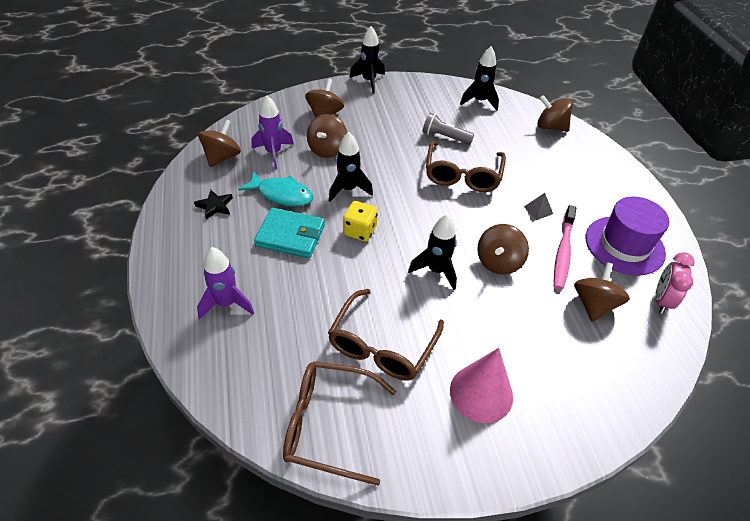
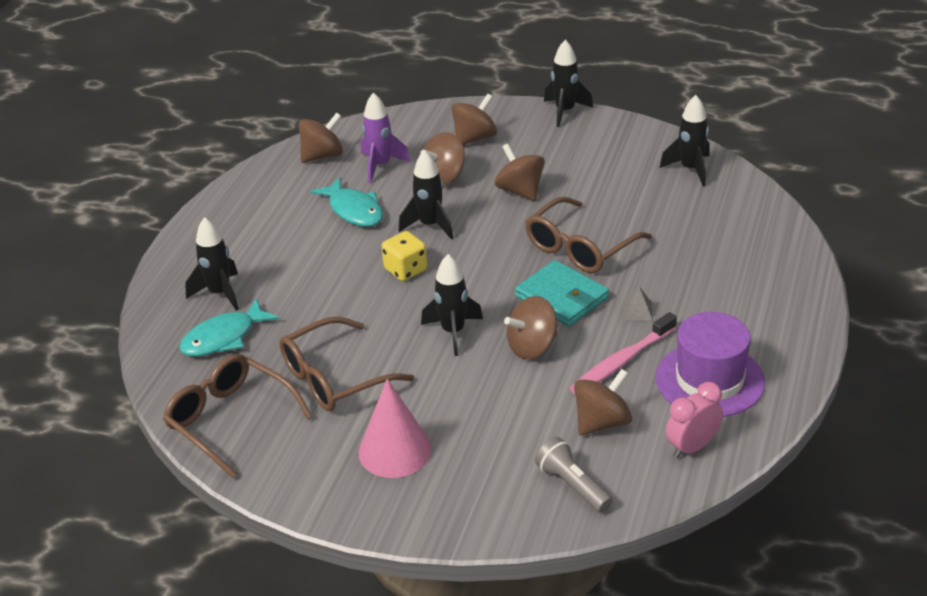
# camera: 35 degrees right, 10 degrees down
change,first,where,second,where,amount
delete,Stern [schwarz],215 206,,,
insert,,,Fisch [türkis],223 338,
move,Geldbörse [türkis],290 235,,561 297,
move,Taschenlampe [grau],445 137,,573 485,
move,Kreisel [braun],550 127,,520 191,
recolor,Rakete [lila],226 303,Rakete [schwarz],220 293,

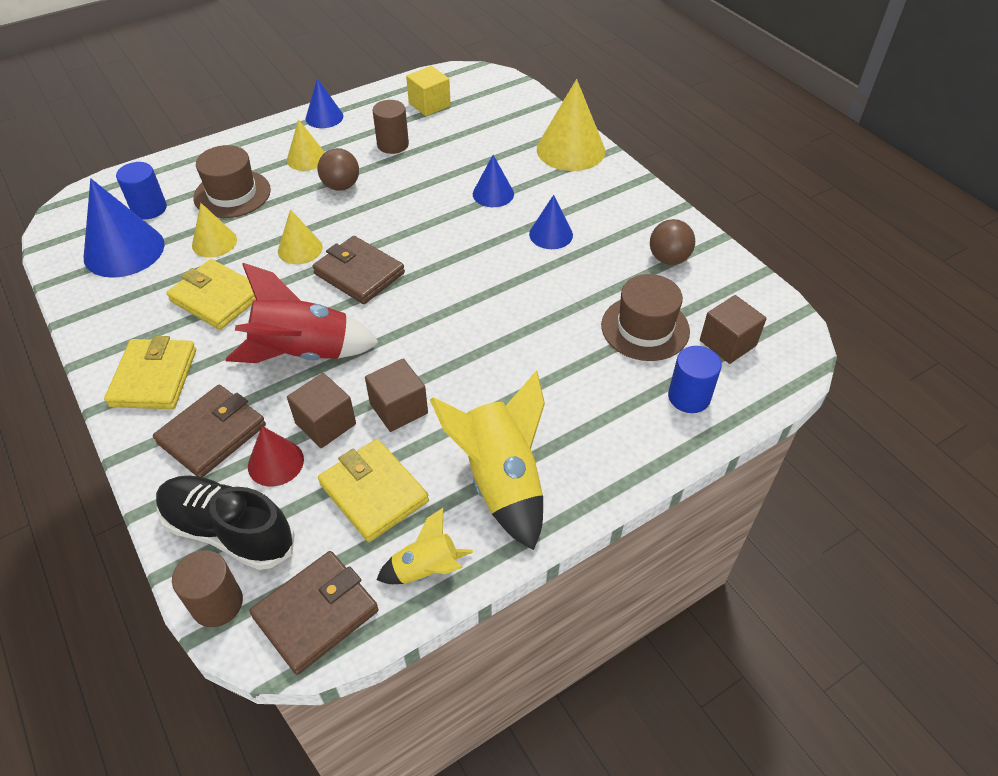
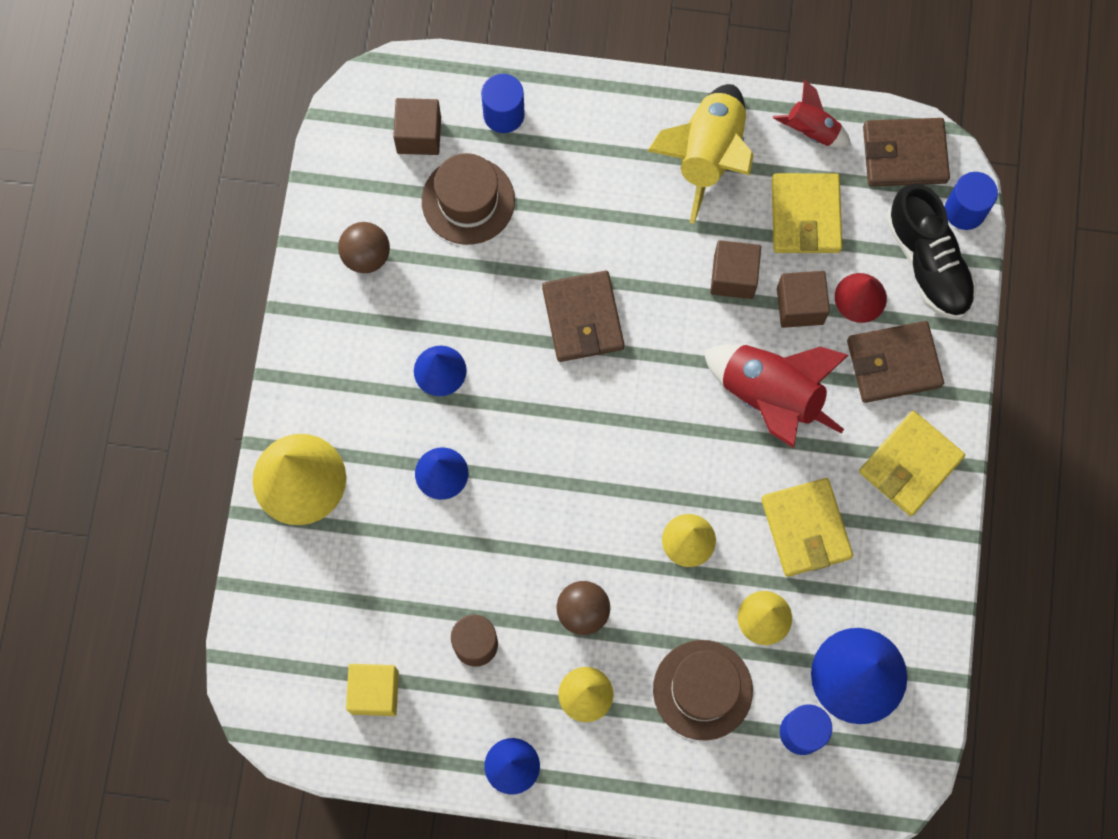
# camera: 140 degrees left, 25 degrees up
change,first,where,second,where,amount
move,Geldbörse [braun],359 273,,583 318,
recolor,Vollzylinder [braun],217 603,Vollzylinder [blau],964 210,
recolor,Rakete [gelb],426 569,Rakete [rot],811 130,

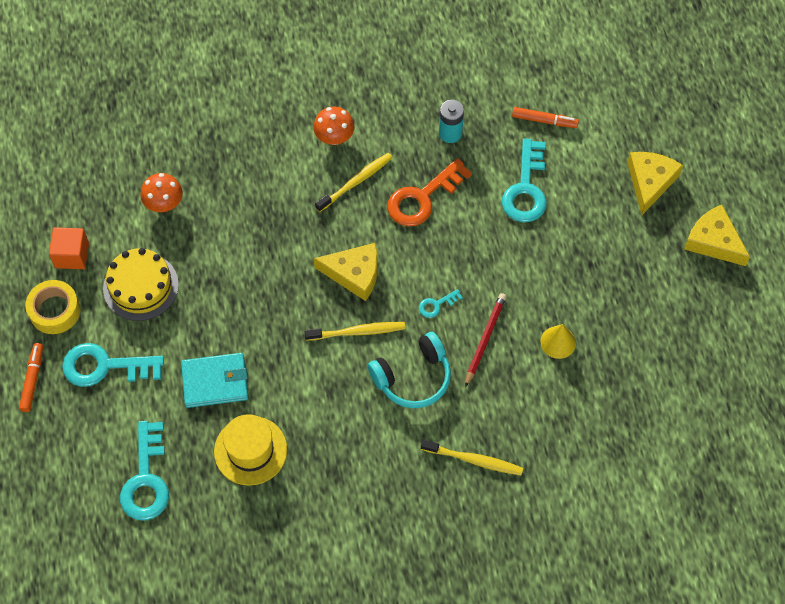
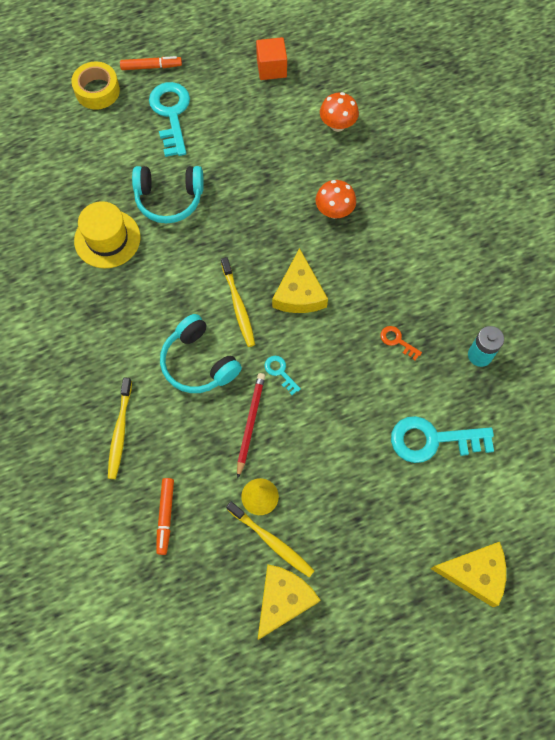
# camera: 80 degrees right, 5 degrees up
change,first,where,second,where,amount
delete,Kuchen [gelb],141 286,,,
delete,Schlüssel [türkis],146 479,,,
move,Klebeband [gelb],55 311,,97 91,
move,Pilz [orange],334 137,,334 211,
move,Zahnbürste [gelb],356 182,,272 541,
move,Filzstift [orange],544 121,,165 516,
move,Käse [gelb],713 241,,283 600,
replace,Geldbörse [türkis],215 382,Kopfhörer [türkis],169 199,
rotate,Bleistift [rot],485 339,,250 423,90 degrees counterclockwise
resize,Schlüssel [orange],423 197,,397 341,x0.47

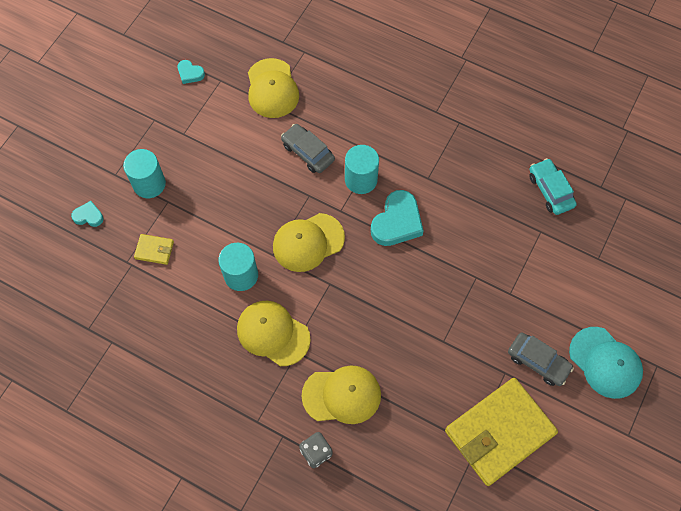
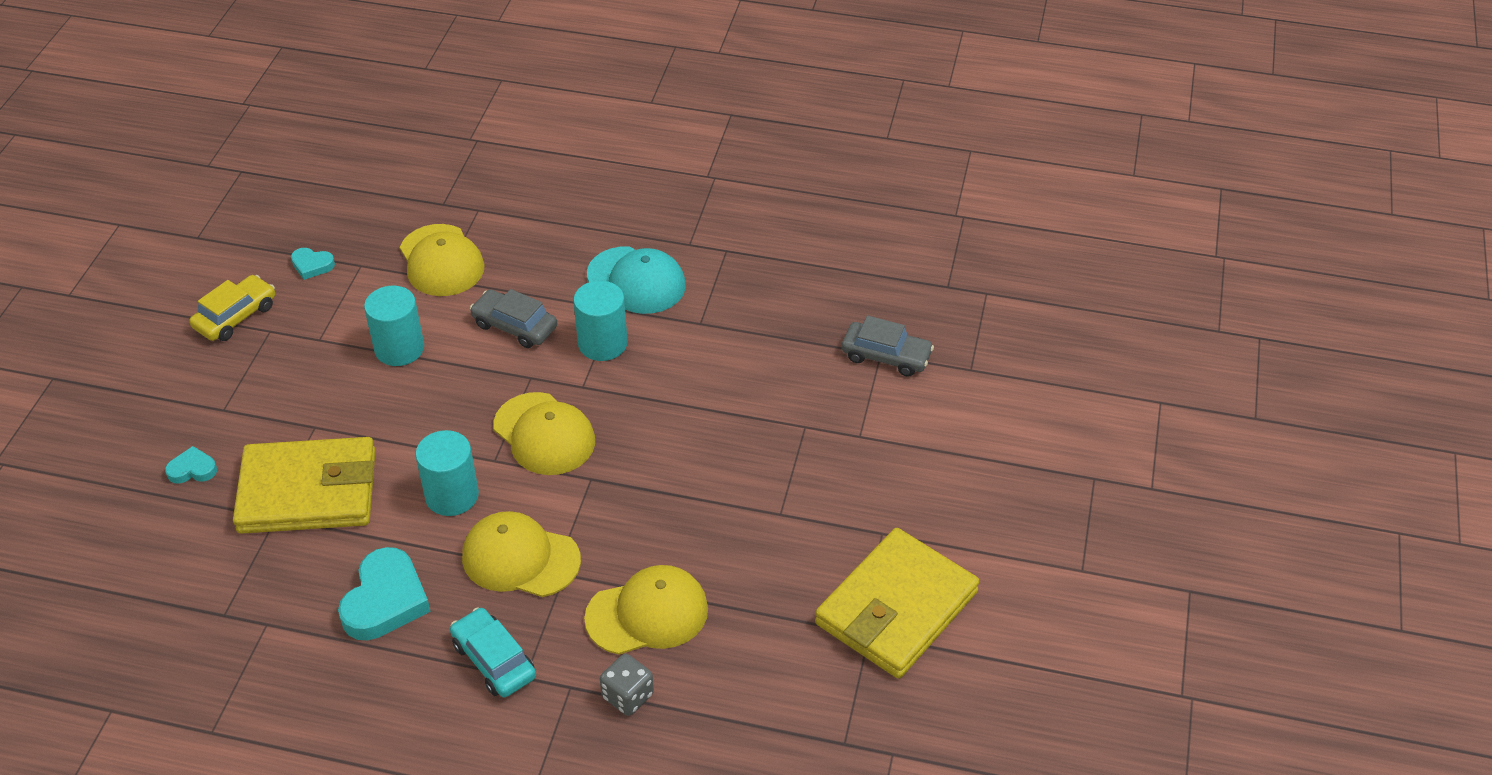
# camera: 15 degrees left, 20 degrees down
change,first,where,second,where,amount
insert,,,Auto [gelb],236 316,
move,Vollzylinder [türkis],149 184,,399 348,
move,Herz [türkis],397 222,,385 600,
move,Auto [grau],538 361,,886 356,
move,Auto [türkis],550 190,,494 660,
move,Kappe [türkis],605 362,,636 280,
rotate,Kappe [gelb],308 242,,544 434,90 degrees counterclockwise
resize,Geldbörse [gelb],154 250,,308 491,x2.42

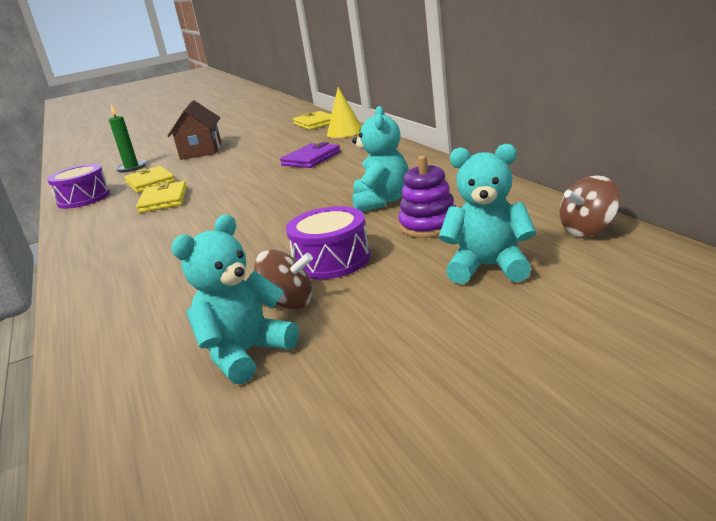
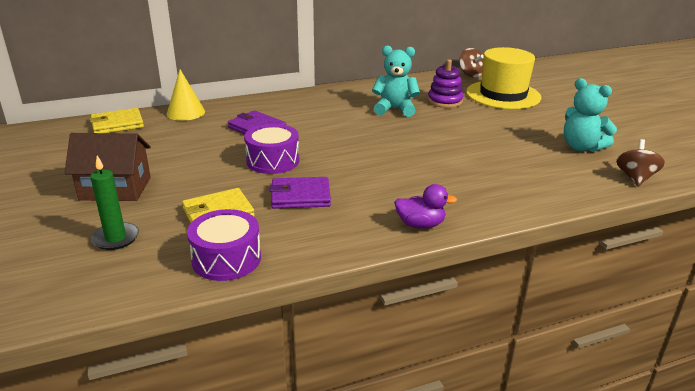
# camera: 90 degrees left, 5 degrees up
change,first,where,second,where,amount
insert,,,Ente [lila],420 224,
move,Kreisel [braun],288 303,,635 178,
move,Trommel [lila],332 260,,273 161,
replace,Teddybär [türkis],488 267,Hut [gelb],503 95,
recolor,Geldbörse [gelb],164 200,Geldbörse [lila],300 196,

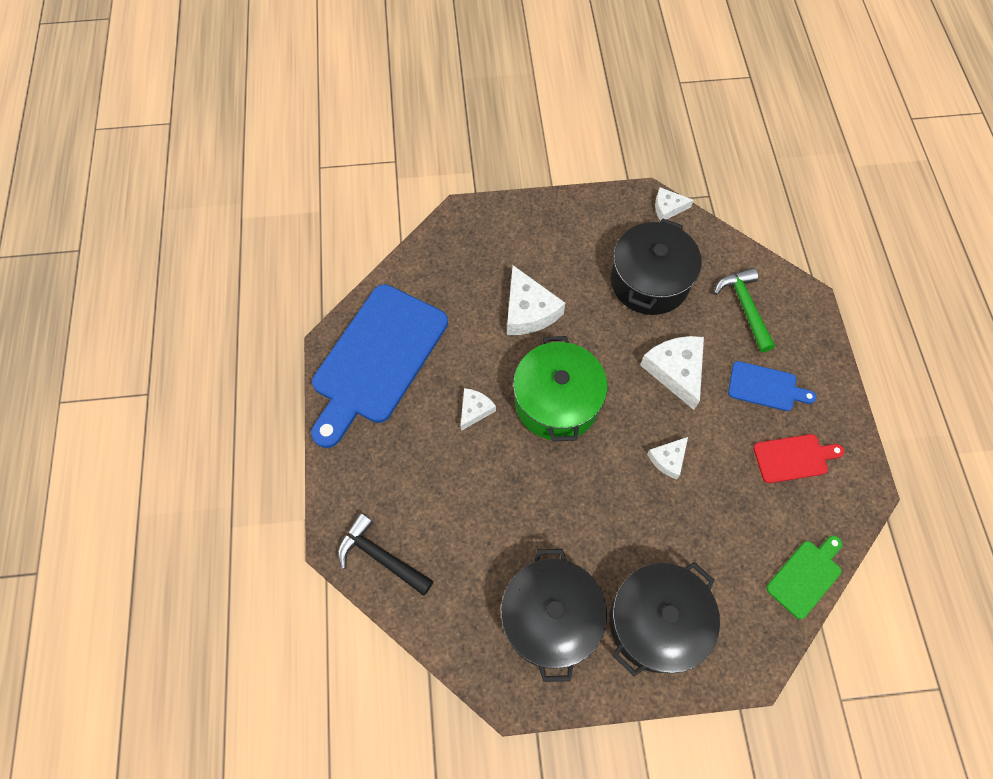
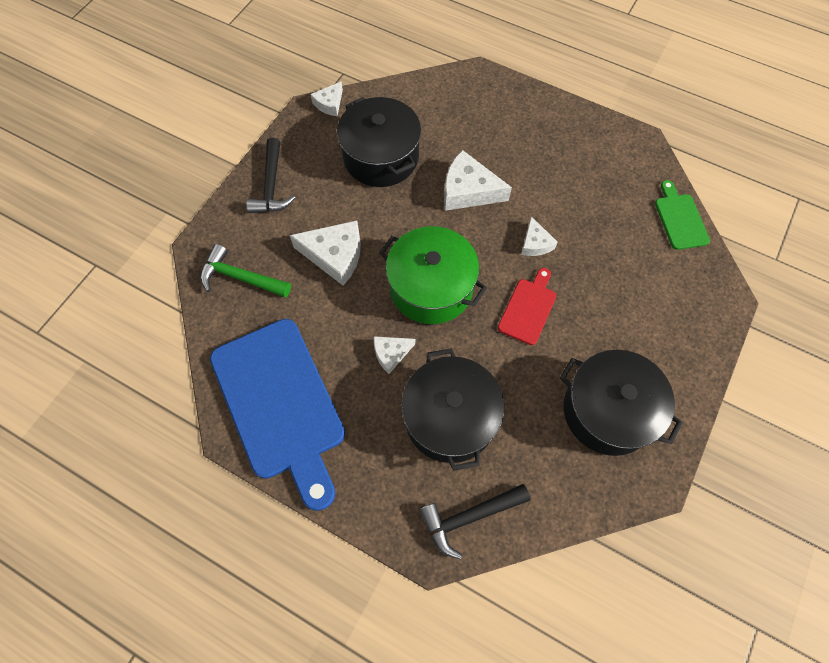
# camera: 55 degrees left, 0 degrees up
change,first,where,second,where,amount
delete,Schneidebrett [blau],765 387,,,
insert,,,Hammer [schwarz],271 186,
move,Kochtopf [schwarz],656 622,,450 418,
move,Hammer [grün],745 307,,241 278,
move,Schneidebrett [rot],793 458,,528 308,
rotate,Käse [weiß],474 410,,391 354,90 degrees counterclockwise

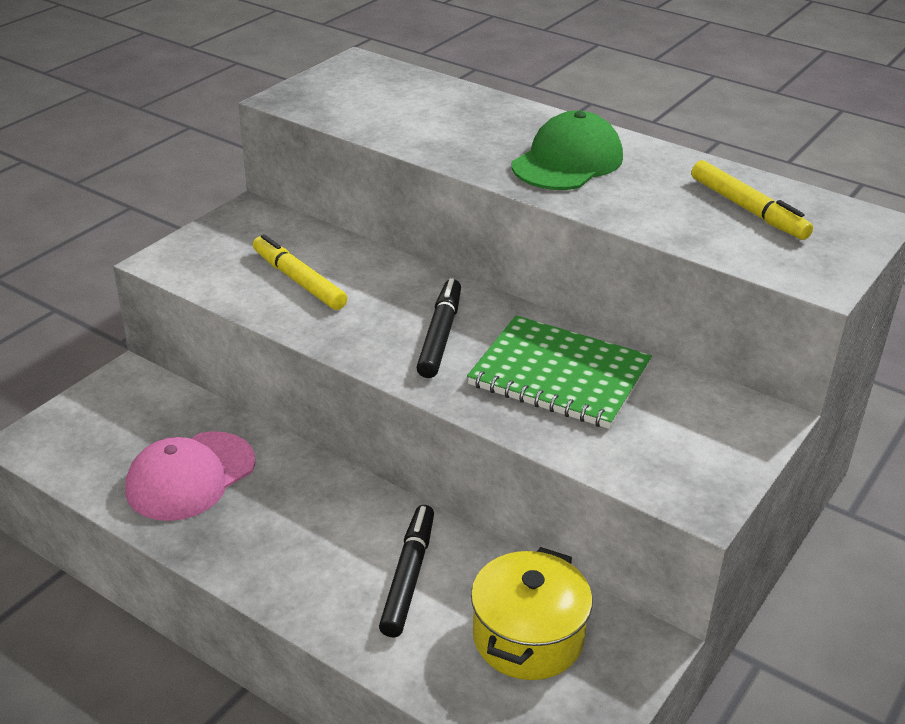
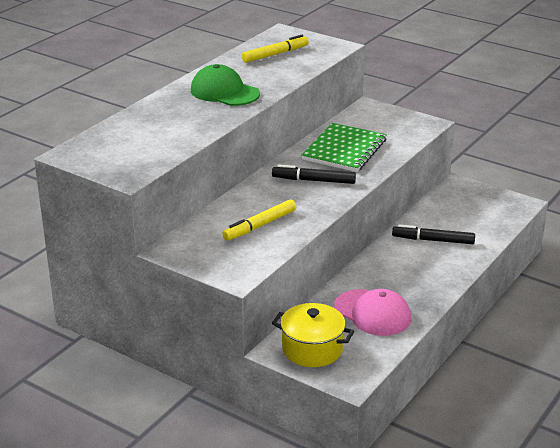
# camera: 90 degrees left, 5 degrees down
change,first,where,second,where,amount
move,Kochtopf [gelb],528 637,,312 349,

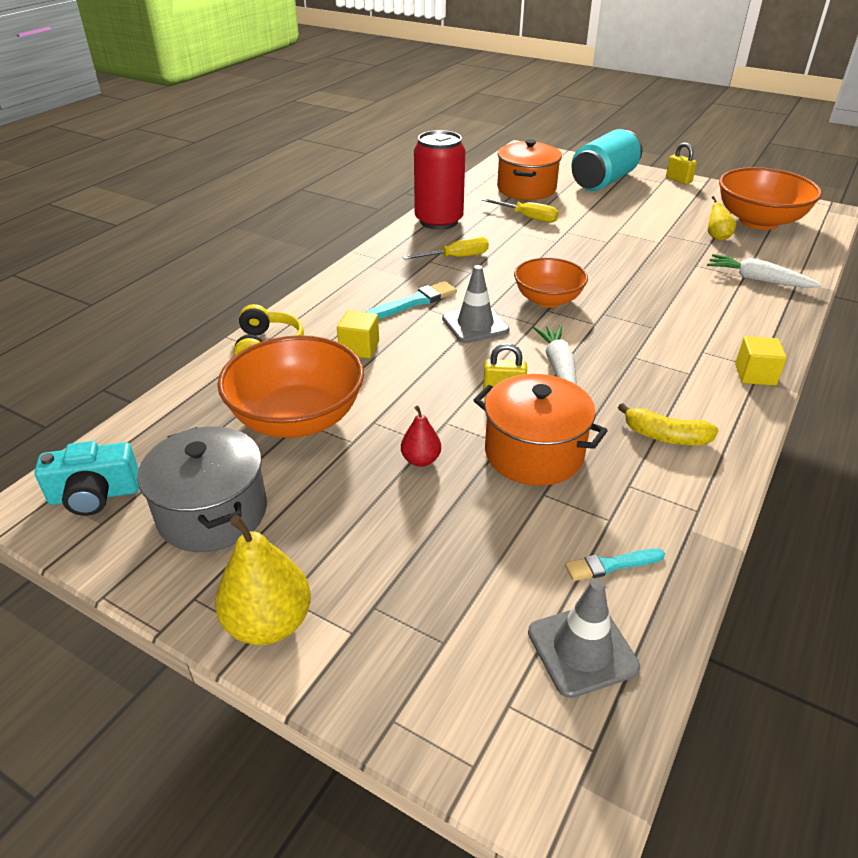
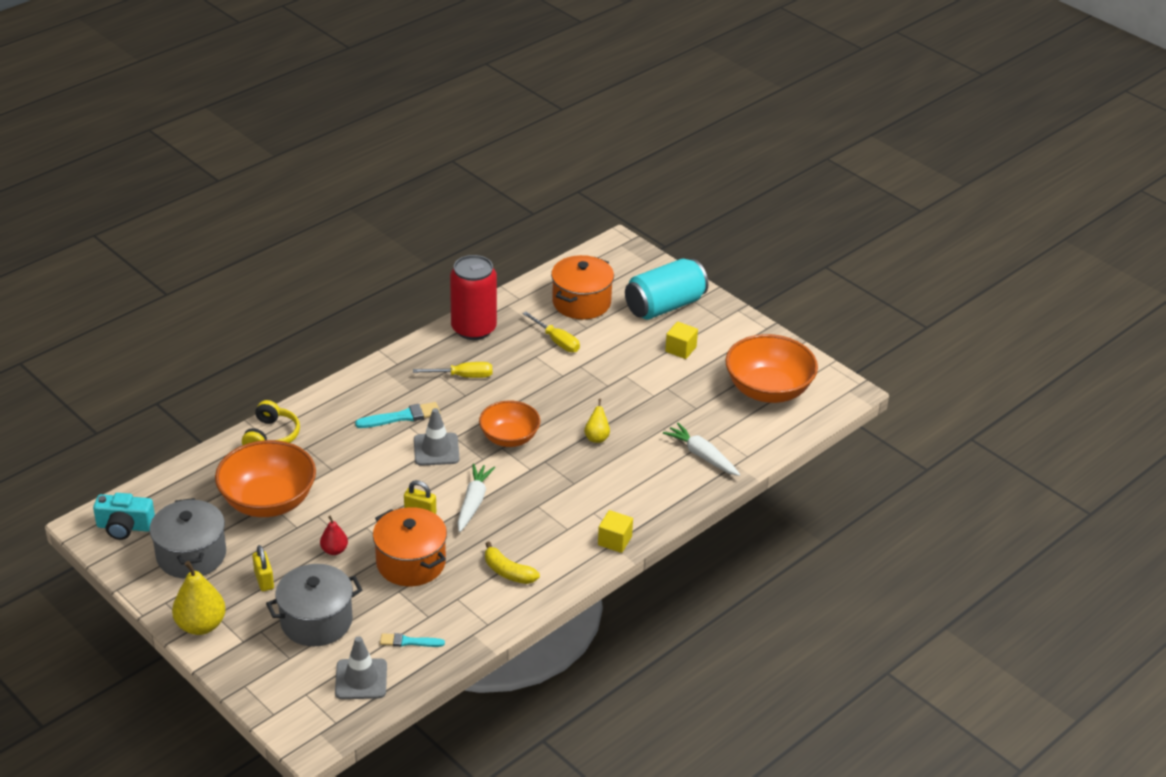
# camera: 15 degrees right, 0 degrees up
change,first,where,second,where,amount
insert,,,Kochtopf [grau],316 621,
move,Kubus [gelb],359 348,,680 349,
move,Vorhängeschloss [gelb],678 180,,264 580,
move,Birne [gelb],717 237,,597 437,

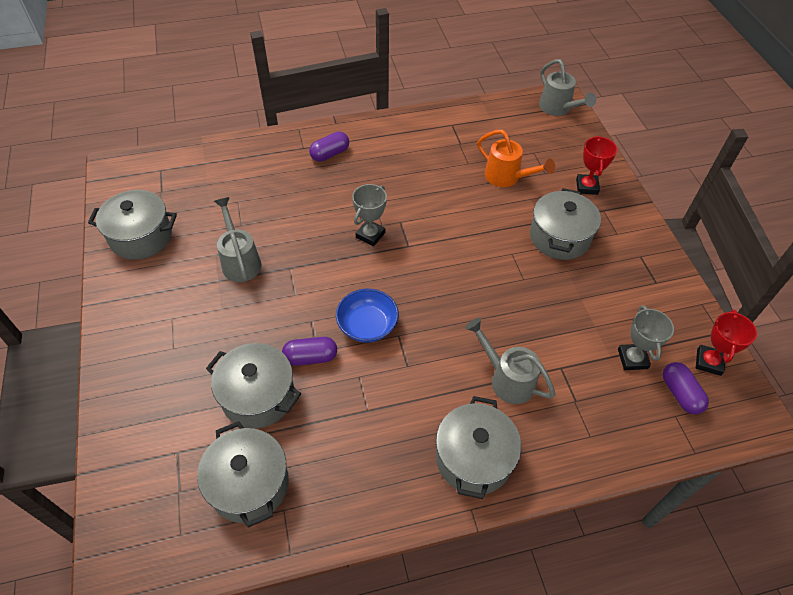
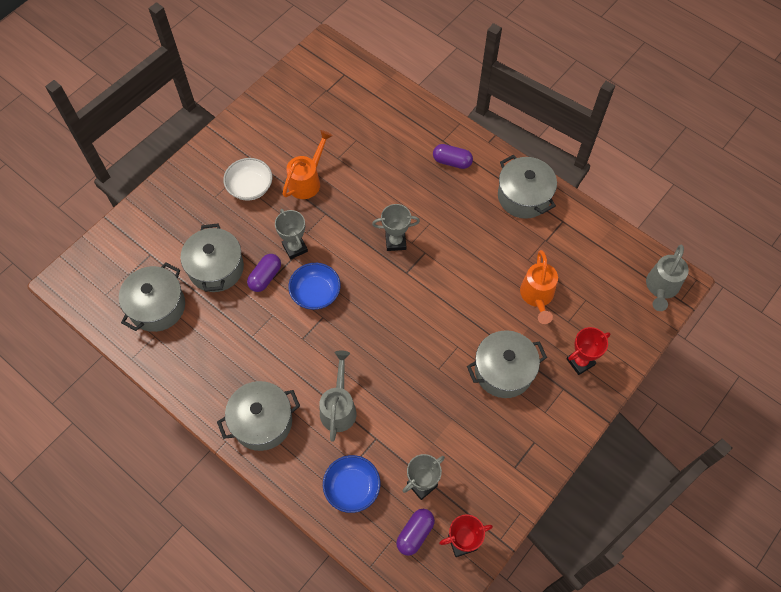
# camera: 55 degrees right, 10 degrees up
change,first,where,second,where,amount
insert,,,Schüssel [weiß],250 187,
insert,,,Pokal [grau],295 248,
insert,,,Schüssel [blau],352 488,
move,Kochtopf [grau],141 237,,523 196,
recolor,Gießkanne [grau],240 261,Gießkanne [orange],307 181,
rotate,Kapsel [lila],310 357,,265 277,75 degrees clockwise

